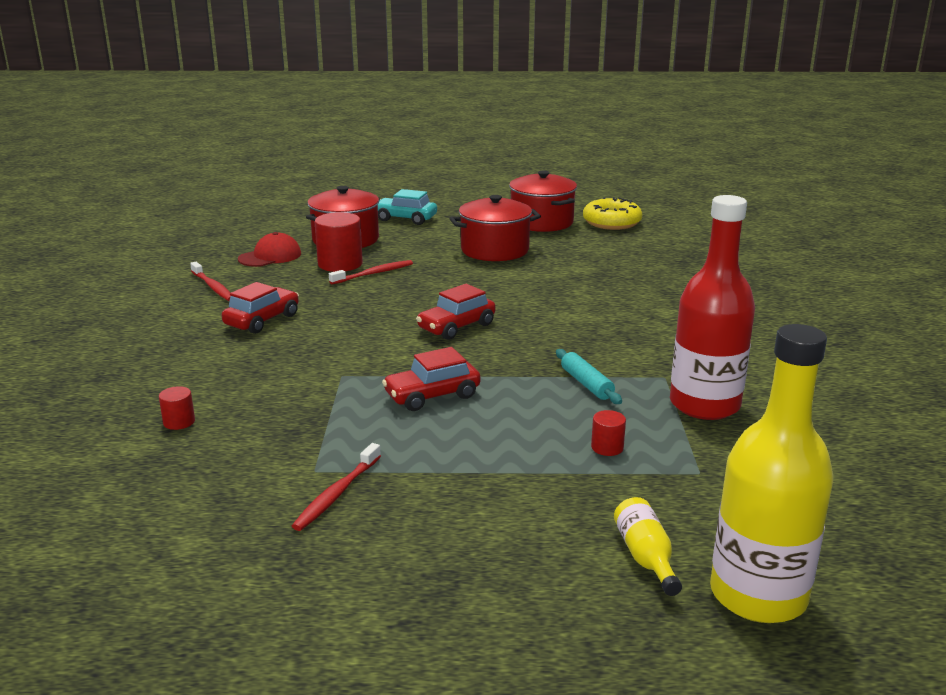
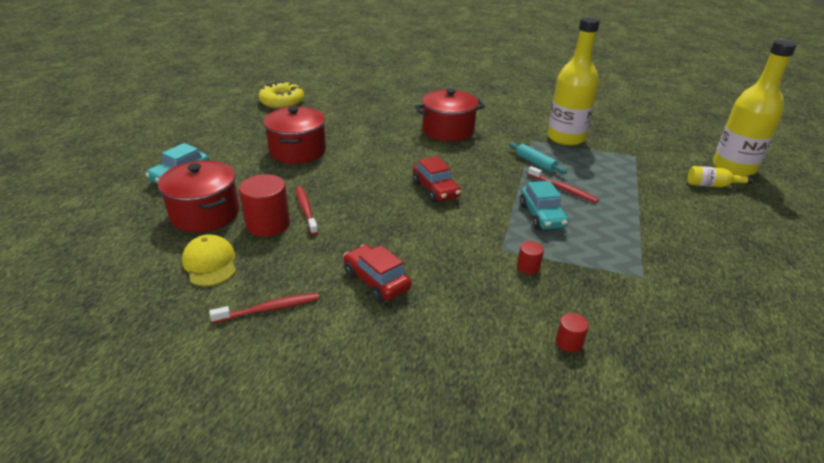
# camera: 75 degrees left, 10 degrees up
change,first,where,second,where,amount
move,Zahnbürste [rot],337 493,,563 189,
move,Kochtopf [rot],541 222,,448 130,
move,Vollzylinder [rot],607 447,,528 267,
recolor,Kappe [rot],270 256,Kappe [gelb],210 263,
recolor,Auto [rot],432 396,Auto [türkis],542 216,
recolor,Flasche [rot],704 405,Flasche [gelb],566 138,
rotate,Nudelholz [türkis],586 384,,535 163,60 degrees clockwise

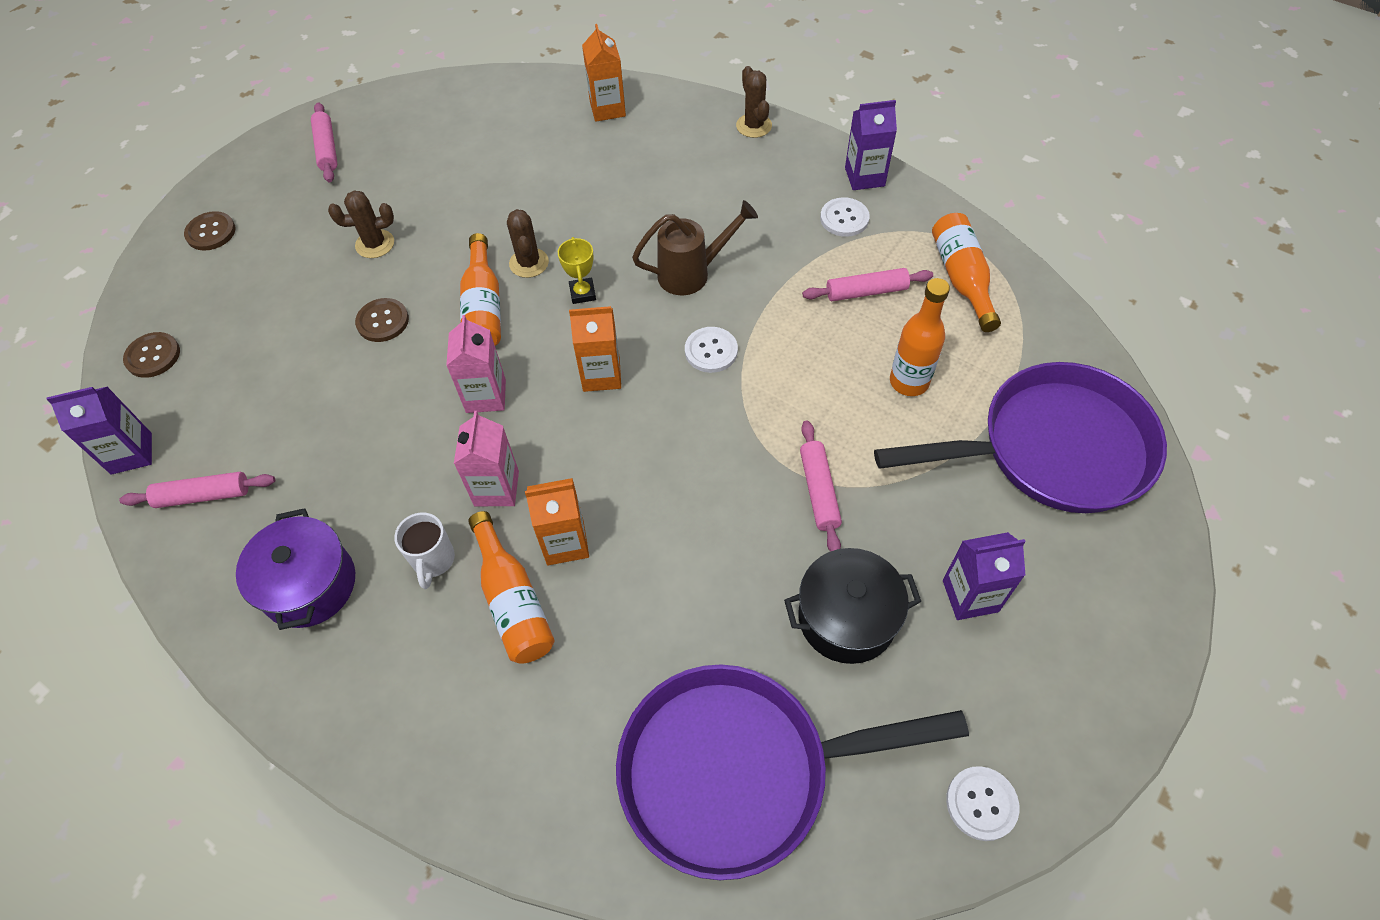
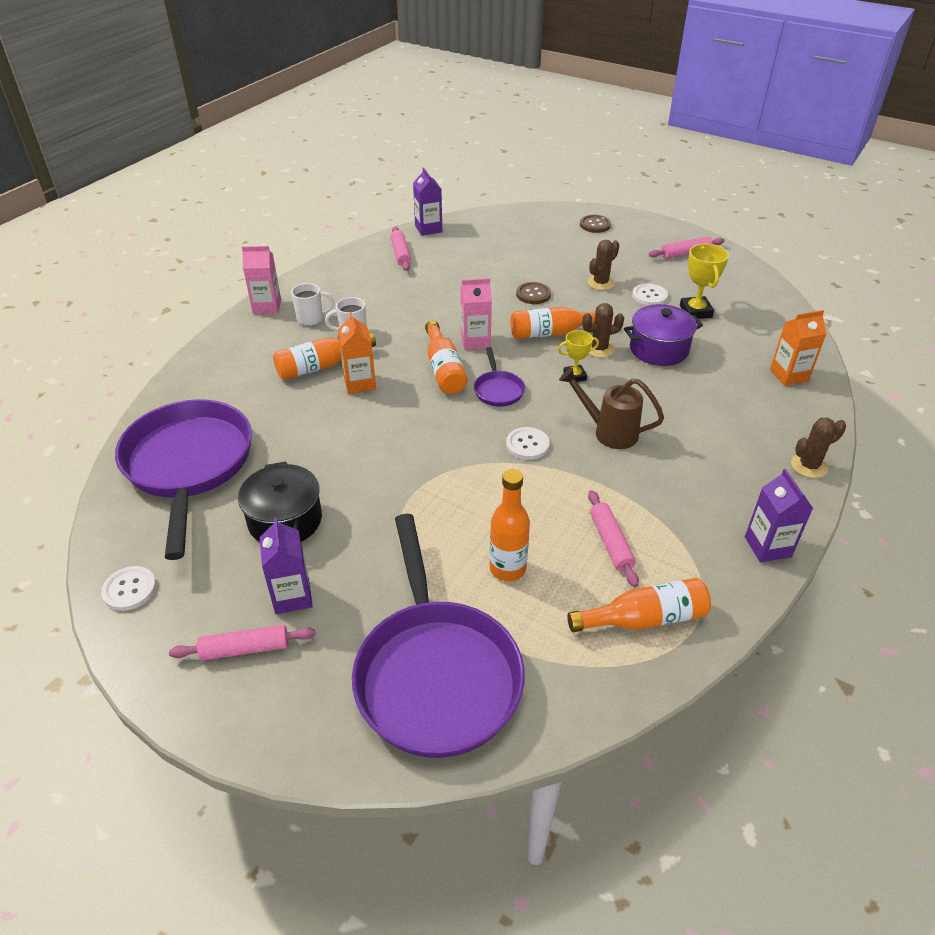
# camera: 85 degrees right, 15 degrees down
change,first,where,second,where,amount
delete,Knopf [braun],153 356,,,
insert,,,Tasse [weiß],311 319,
insert,,,Flasche [orange],444 369,
insert,,,Pokal [gelb],695 311,
move,Kochtopf [lila],309 585,,658 349,
move,Getränkekarton [rosa],496 488,,267 307,
move,Nudelholz [rosa],818 491,,245 648,
move,Knopf [weiß],844 218,,649 296,
replace,Getränkekarton [orange],601 375,Pfanne [lila],498 390,
rotate,Kaktus [braun],375 244,,600 283,60 degrees clockwise
rotate,Gießkanne [braun],692 273,,608 432,135 degrees clockwise

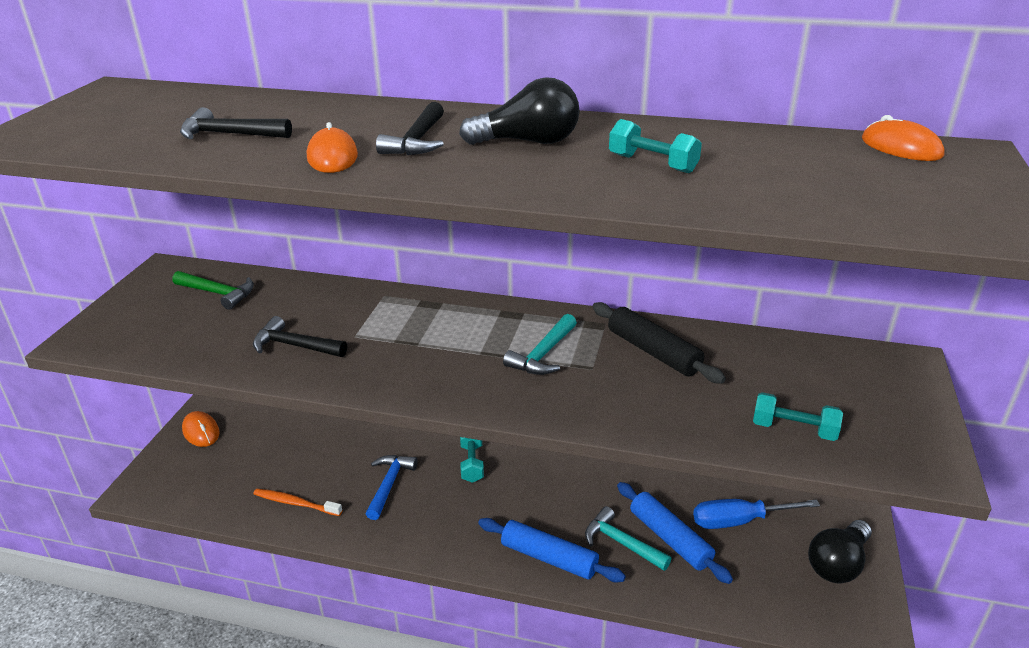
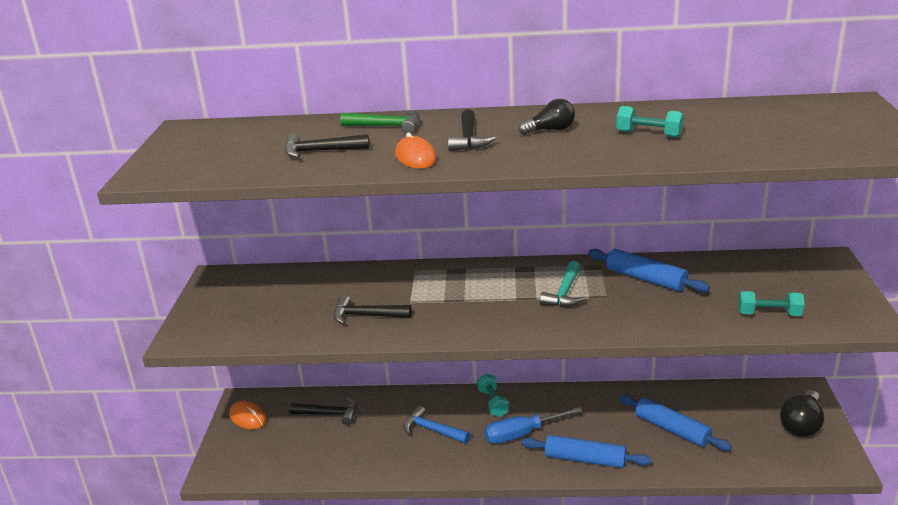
# camera: 10 degrees left, 5 degrees down
change,first,where,second,where,amount
delete,Zahnbürste [orange],296 503,,,
delete,Hammer [türkis],621 543,,,
delete,Computermaus [orange],901 147,,,
insert,,,Hammer [schwarz],329 414,
move,Hammer [grün],218 293,,387 126,
move,Schraubenzieher [blau],738 521,,521 434,
recolor,Nudelholz [schwarz],653 352,Nudelholz [blau],646 279,
rotate,Hammer [blau],389 484,,432 430,60 degrees counterclockwise
resize,Glühbirne [schwarz],528 142,,550 130,x0.67

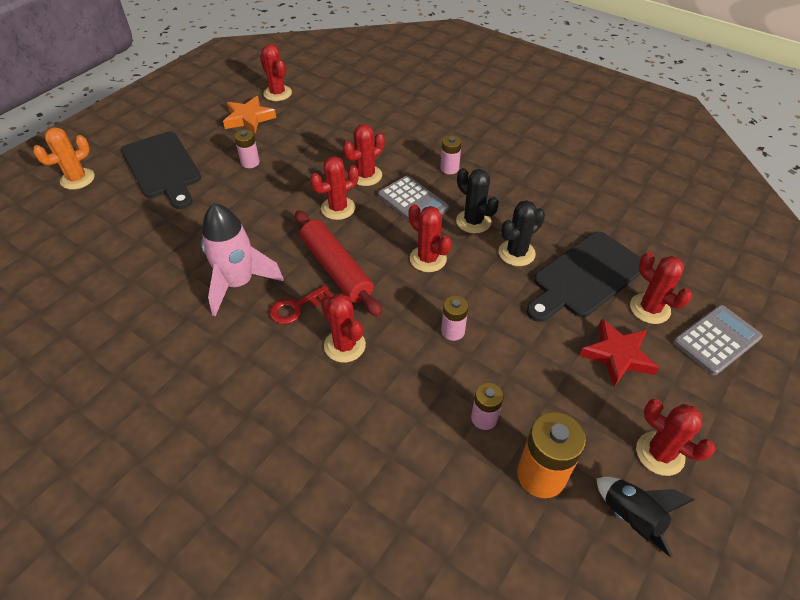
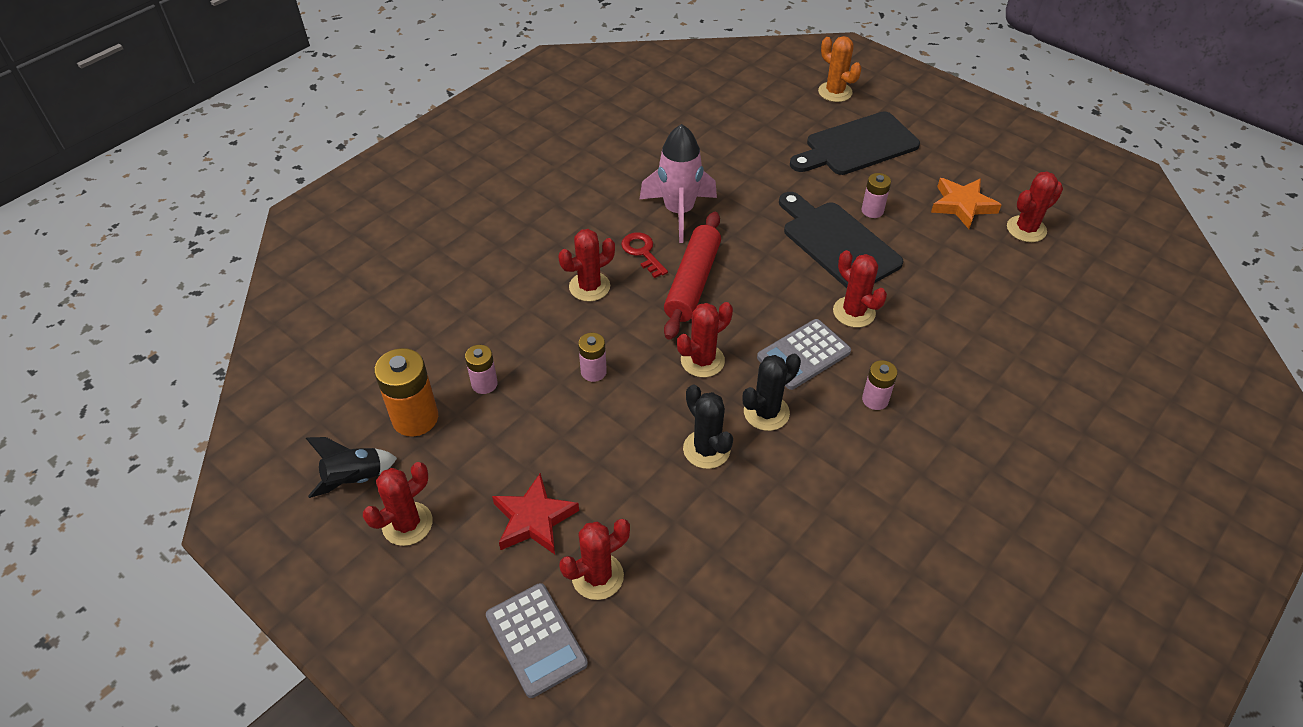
# camera: 95 degrees right, 0 degrees up
change,first,where,second,where,amount
delete,Kaktus [rot],338 208,,,
move,Schneidebrett [schwarz],585 277,,837 243,
rotate,Nudelholz [rot],336 269,,692 282,45 degrees counterclockwise

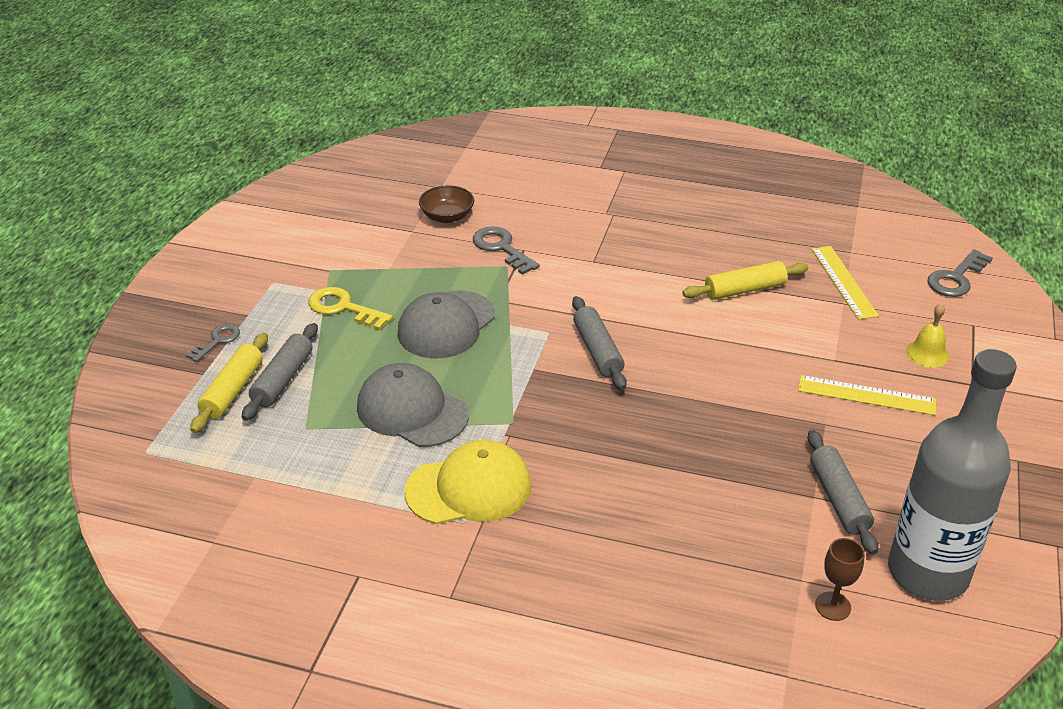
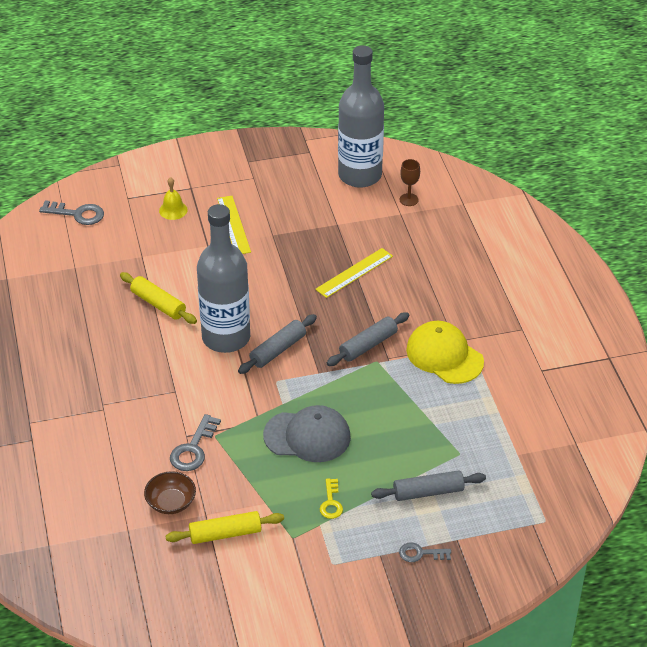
# camera: 120 degrees left, 5 degrees up
change,first,where,second,where,amount
delete,Kappe [grau],411 411,,,
insert,,,Flasche [grau],226 337,
move,Nudelholz [gelb],232 390,,225 534,
move,Nudelholz [grau],838 499,,368 345,
move,Lineal [gelb],843 282,,354 273,
resize,Schlüssel [gelb],343 308,,331 502,x0.65

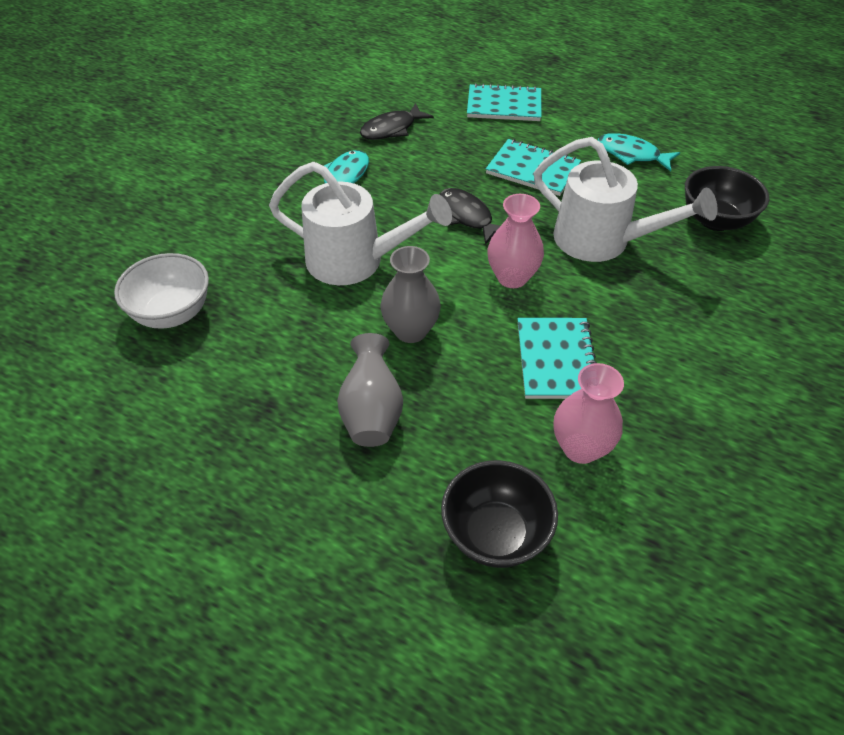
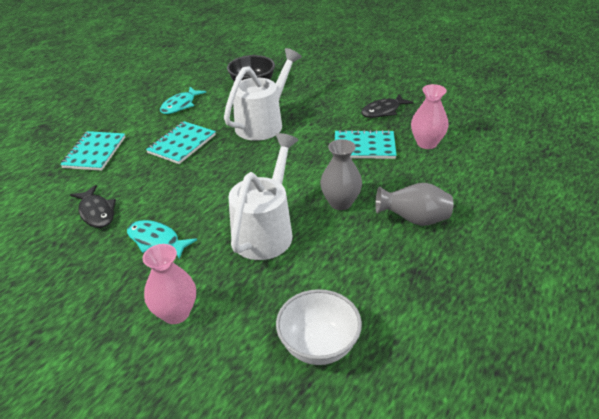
# camera: 85 degrees left, 10 degrees down
change,first,where,second,where,amount
delete,Schüssel [schwarz],495 534,,,
move,Fisch [schwarz],467 216,,383 111,
move,Vase [rosa],512 277,,176 313,

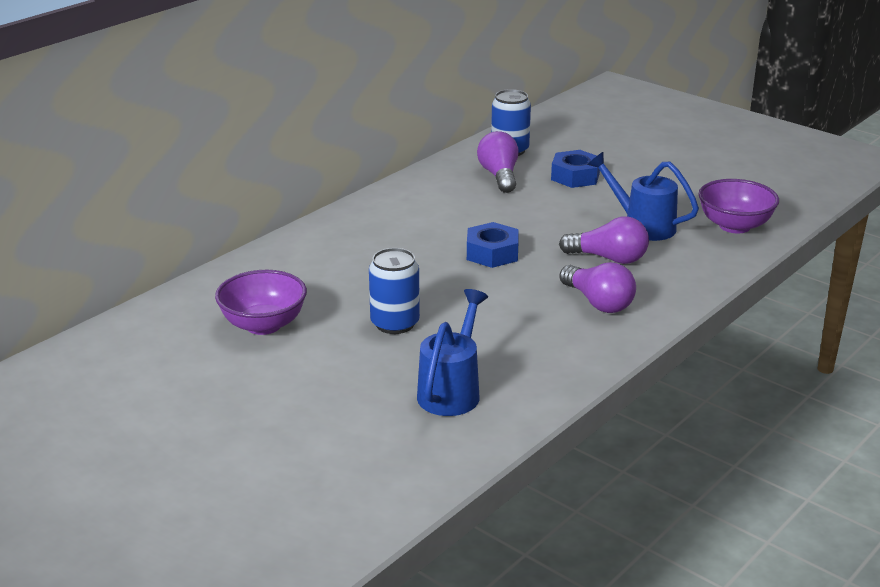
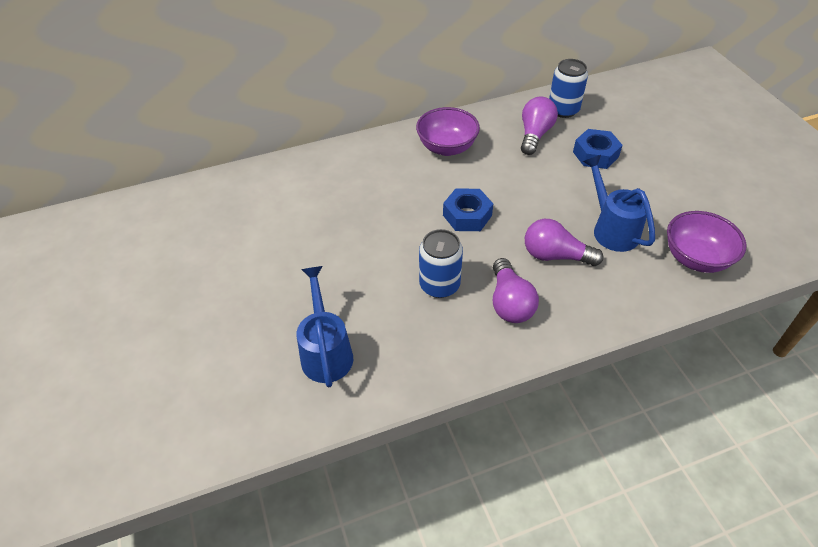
# camera: 30 degrees right, 20 degrees up
change,first,where,second,where,amount
move,Schüssel [lila],263 325,,447 147,
move,Dose [blau],395 323,,439 285,
rotate,Gießkanne [blau],452 391,,326 352,60 degrees counterclockwise
rotate,Glühbirne [lila],608 258,,555 256,150 degrees clockwise

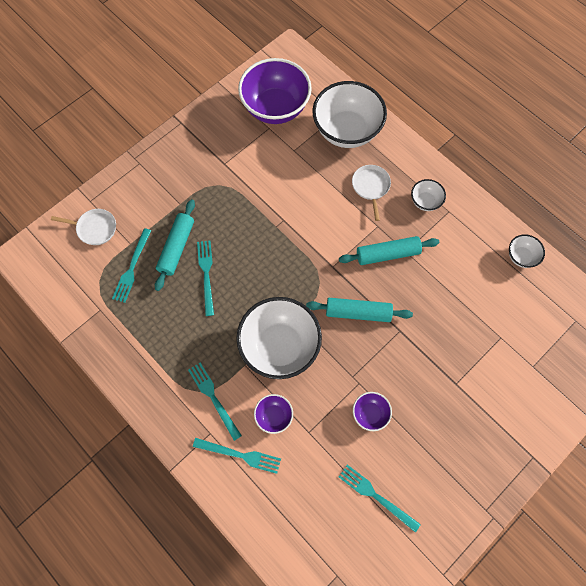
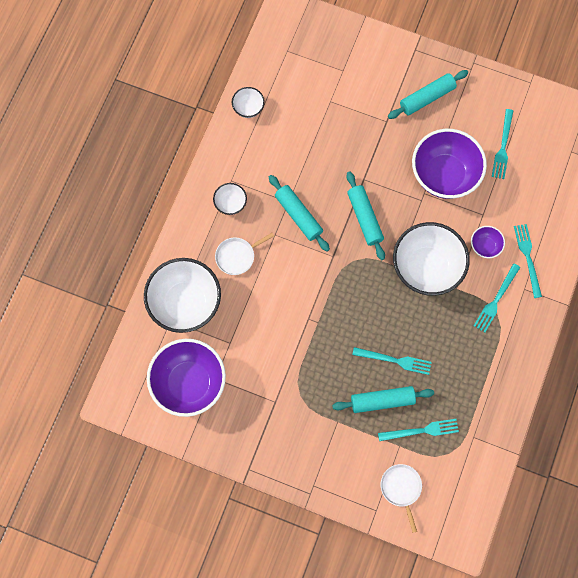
# camera: 115 degrees left, 5 degrees up
change,first,where,second,where,amount
insert,,,Nudelholz [türkis],427 98,
rotate,Gabel [türkis],206 275,,394 360,135 degrees counterclockwise
resize,Schüssel [lila],370 414,,444 175,x2.18

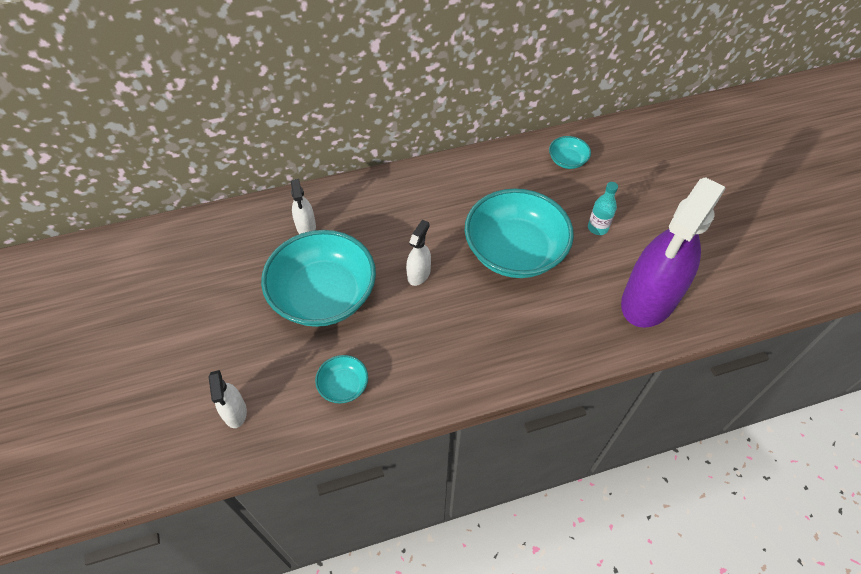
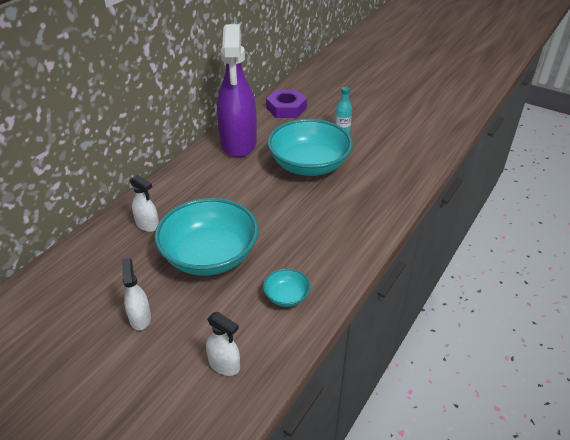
# camera: 40 degrees left, 15 degrees down
change,first,where,second,where,amount
move,Sprühflasche [weiß],419 274,,140 318,
move,Sprühflasche [lila],648 300,,238 143,
replace,Schüssel [türkis],567 161,Sechskantmutter [lila],286 108,

